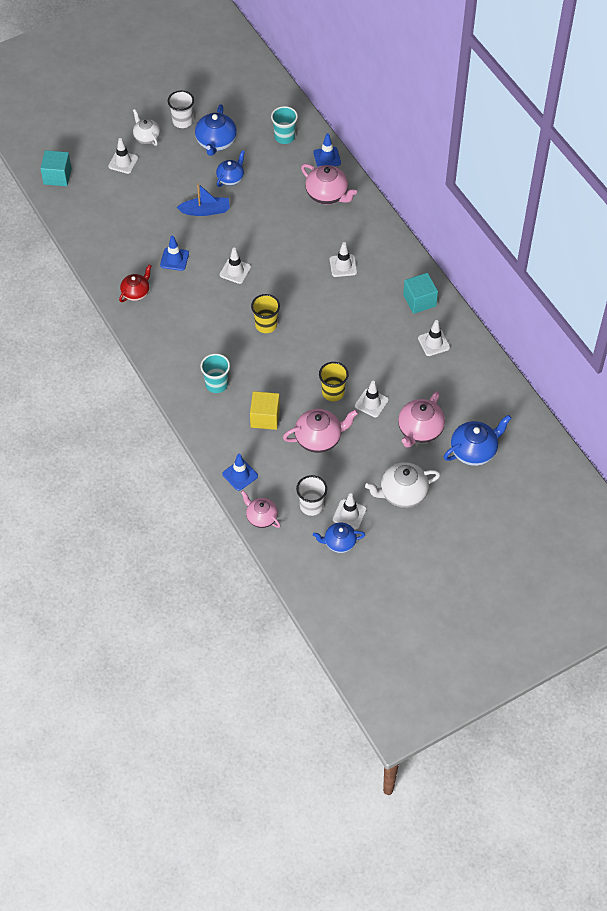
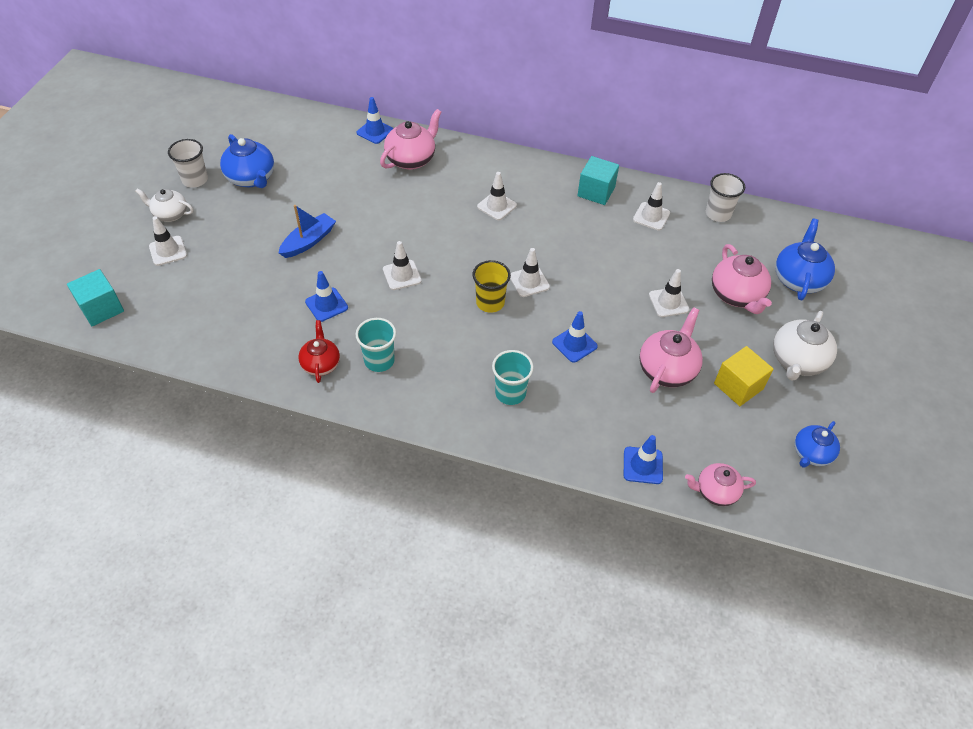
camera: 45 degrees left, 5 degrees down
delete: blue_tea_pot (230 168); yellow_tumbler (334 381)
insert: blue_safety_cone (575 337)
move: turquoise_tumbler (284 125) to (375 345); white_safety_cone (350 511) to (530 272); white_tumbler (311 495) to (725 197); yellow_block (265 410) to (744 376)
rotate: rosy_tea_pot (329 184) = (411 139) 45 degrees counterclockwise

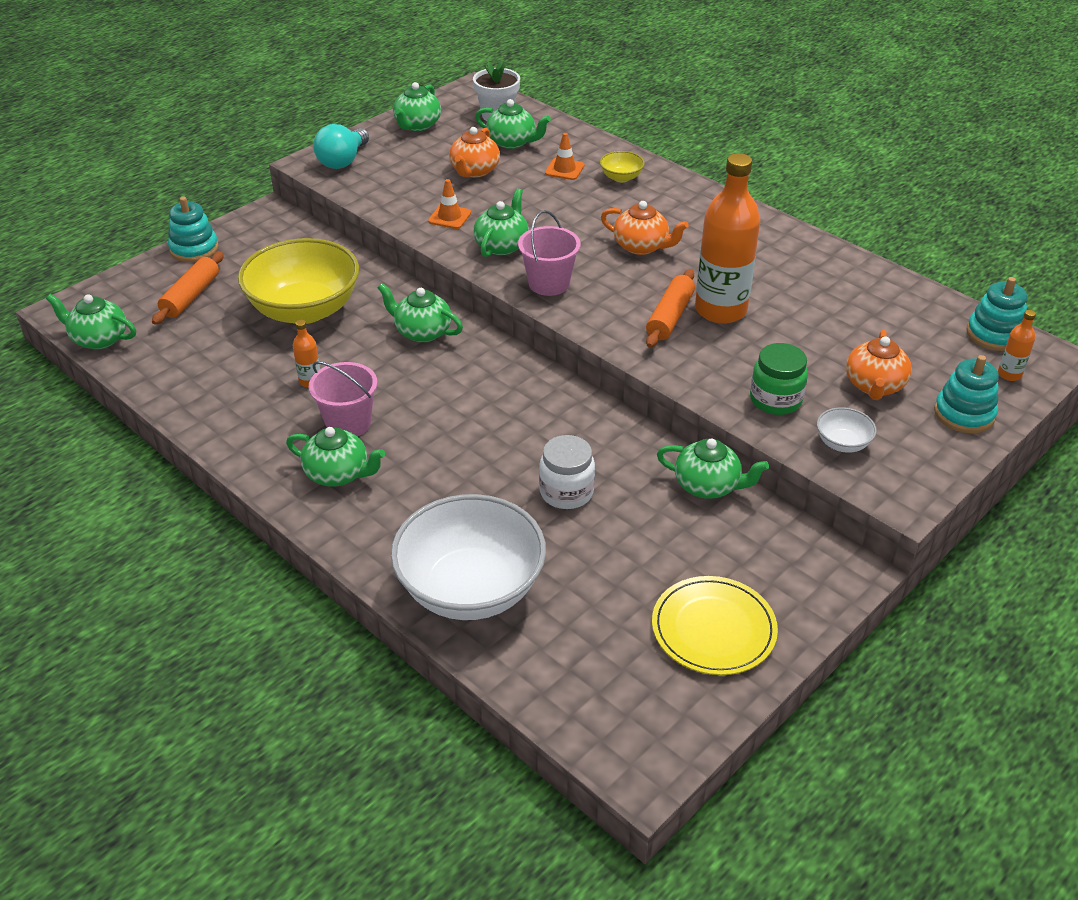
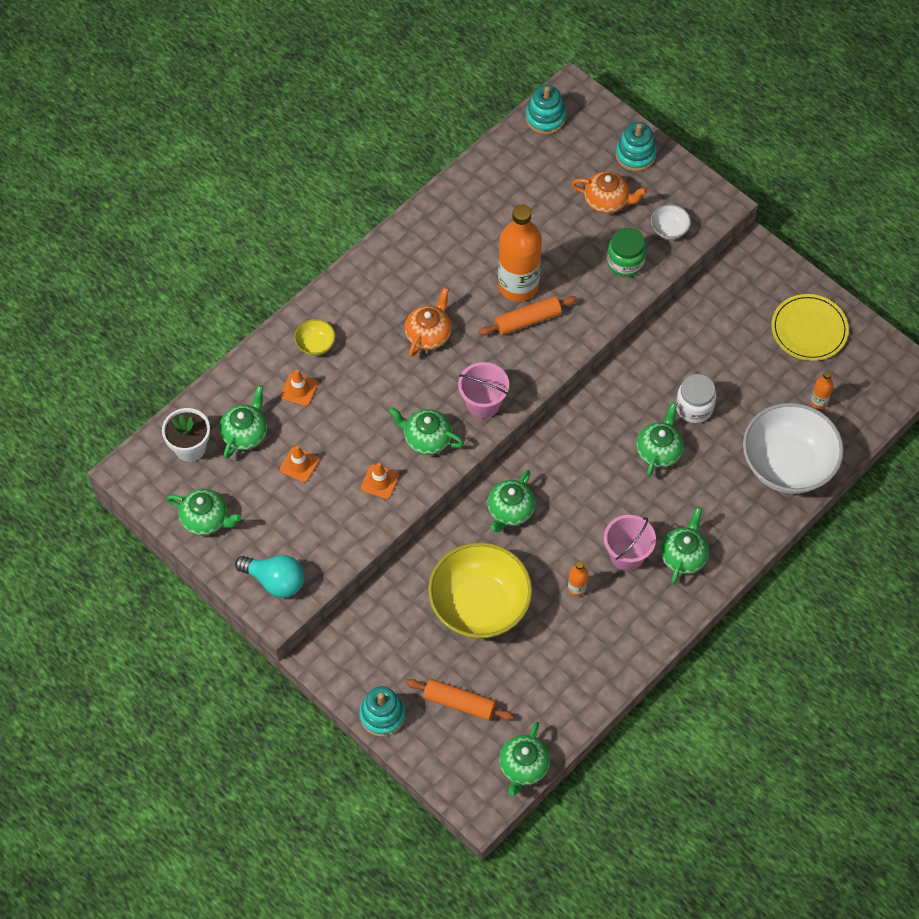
camera: 90 degrees left, 20 degrees up
move: emerald_tea_pot (713 468) to (660 440); orange_flask (1017 345) to (821 390)
replace: orange_tea_pot (474 152) to orange_safety_cone (300 464)
rotate: orange_dough_roller (670 308) = (528 315) 45 degrees counterclockwise

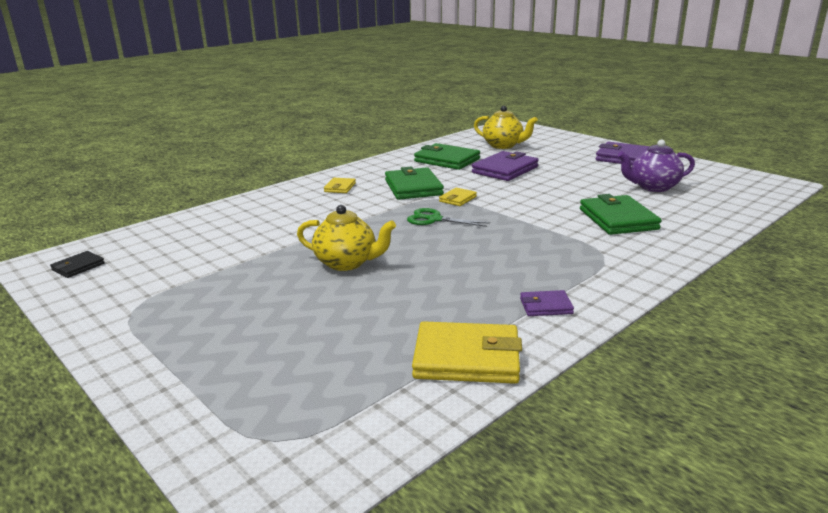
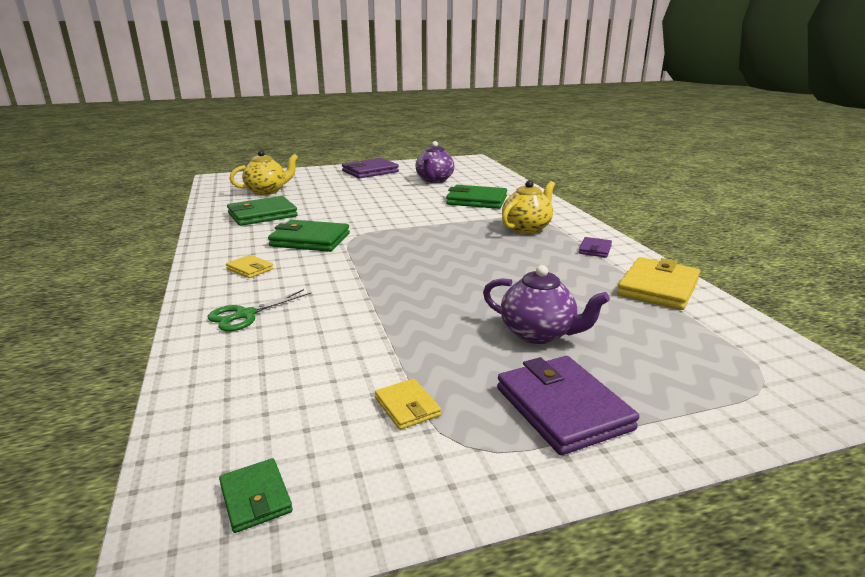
camera: 65 degrees left, 0 degrees up
insert: purple_tea_pot (546 304)
move: emerald_scissors (448 217) to (259 310); yellow_card_wallet (458 197) to (408 404); purple_card_wallet (505 166) to (568 405); yellow_tea_pot (346 238) to (528 207)
recolor: ebony_card_wallet (77 264) to emerald_card_wallet (256 495)

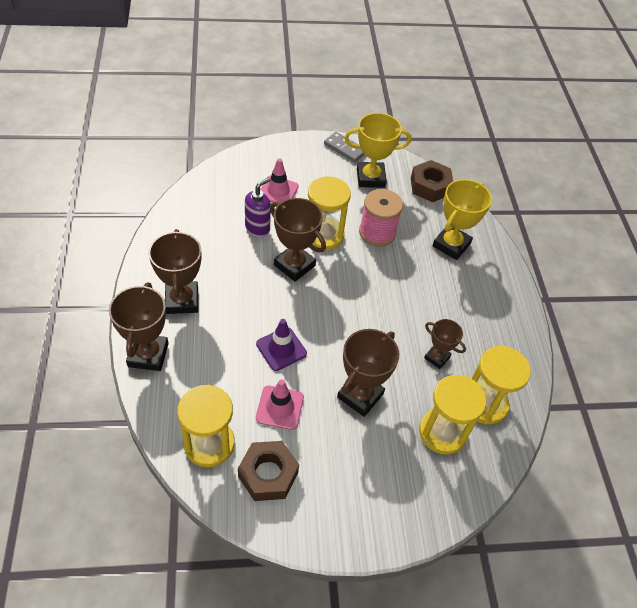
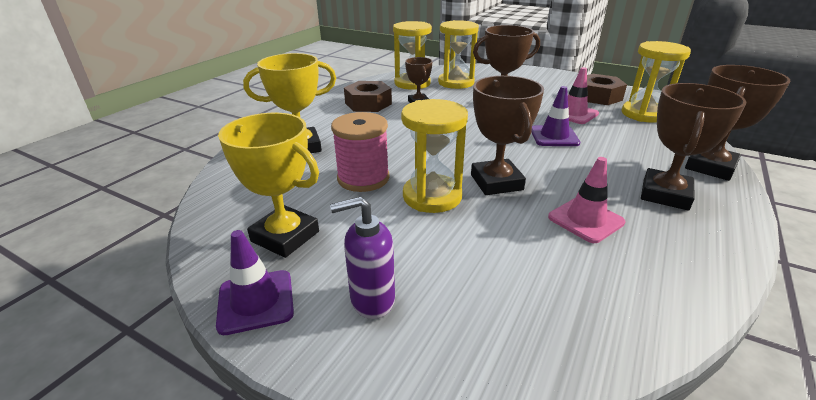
camera: 140 degrees left, 20 degrees down
move: purple_pump_bottle (258 207) to (362 257); russet_hex_nut (432 181) to (368 96); rosy_safety_cone (279 180) to (586 200)
replace: grey_domino (344 147) to purple_safety_cone (255 282)

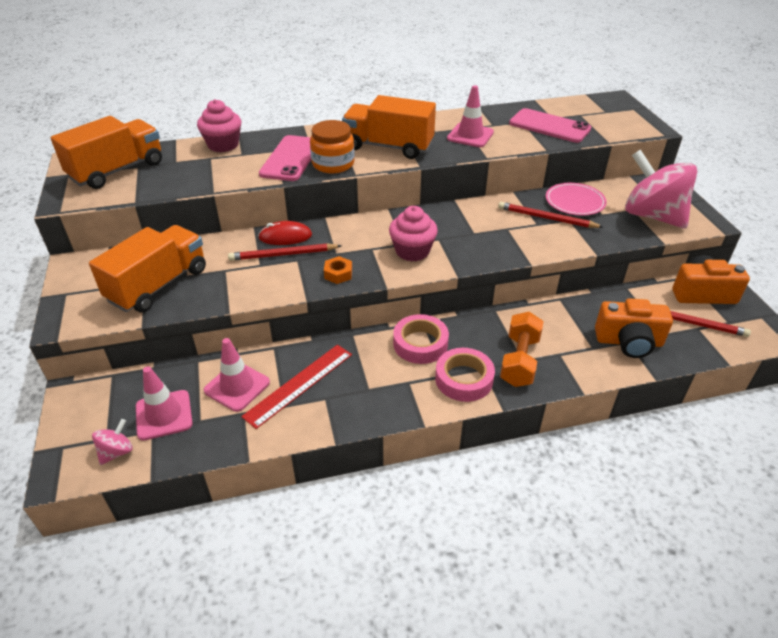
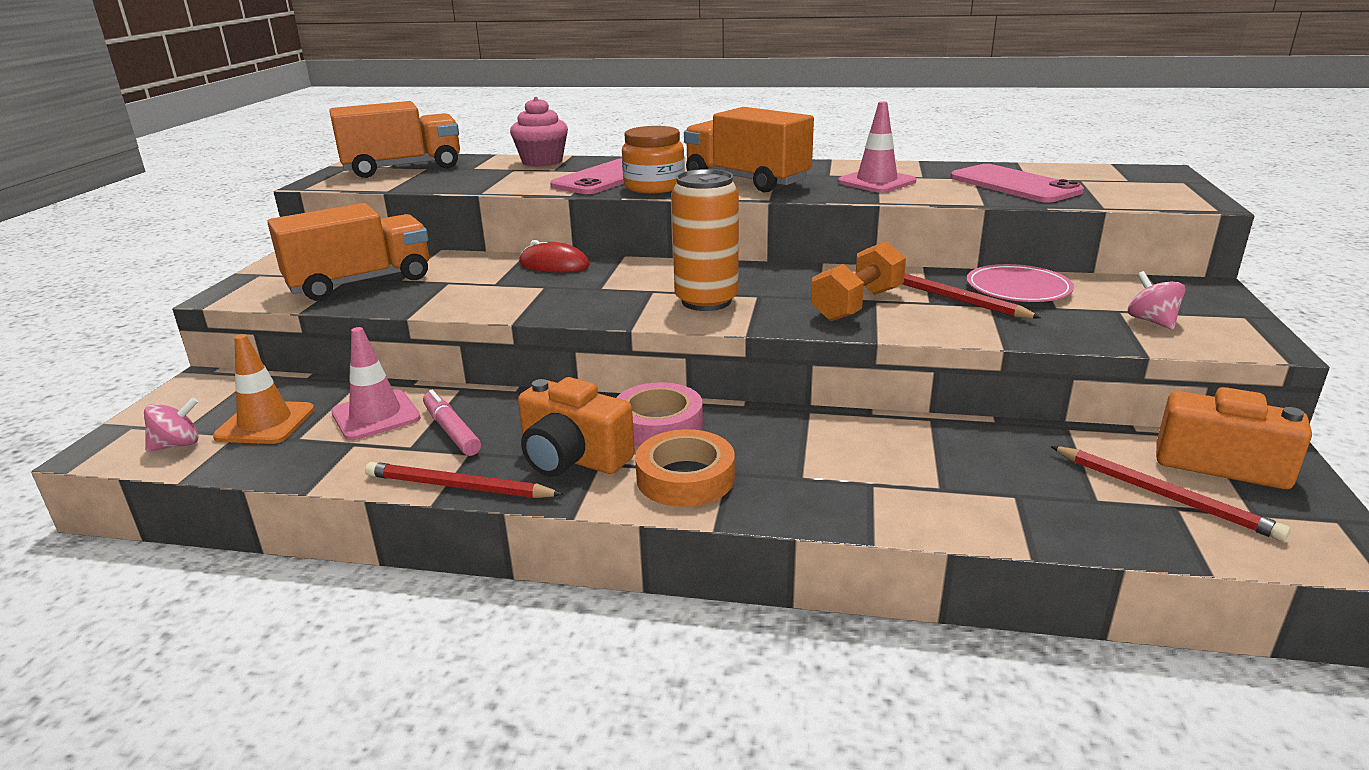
camera: 25 degrees right, 15 degrees down
delete: orange_hex_nut (338 270)
move: crimson_pencil (285 252) to (464 480); orange_compact_camera (634 328) to (576 427); orange_dumbbell (522 349) to (858 281)
replace: crimson_measuring_stick (296 387) to rosy_felt_pen (452 423); rosy_fairy_cake (413 234) to orange_soda_can (705 240)
recolor: rosy_safety_cone (164 403) to orange_safety_cone (264 389); rosy_sticky_tape (465 375) to orange_sticky_tape (685 468)
resize: rosy_spinning_top (661 189) = (1156 300) x0.41

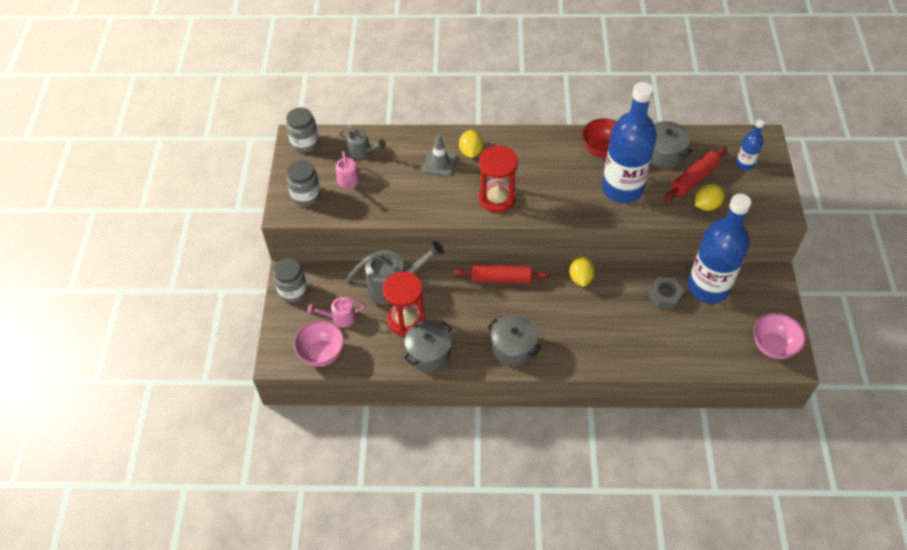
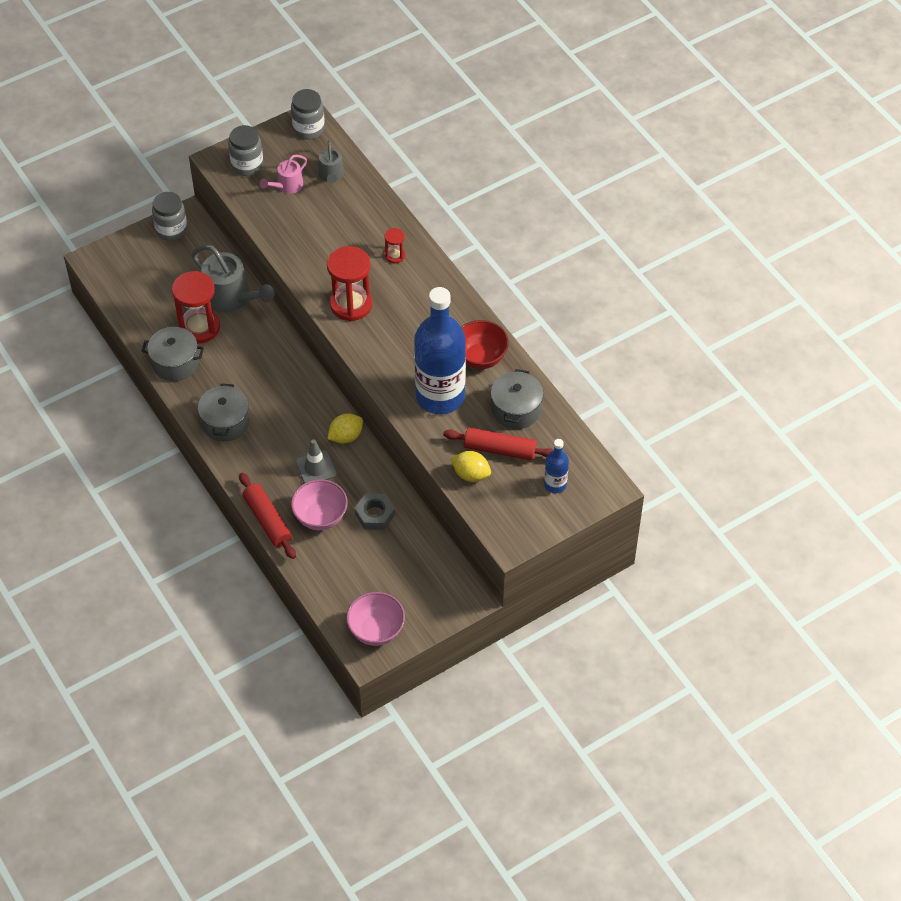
camera: 55 degrees right, 0 degrees up
delete: rosy_watering_pot (336 312); blue_flask (719 248)
move: crimson_dough_roller (502 274) to (267 516); rosy_bowl (319 344) to (319 504); grey_safety_cone (439 155) to (316 461)
replace: yellow_lemon (471 144) to crimson_hourglass (394 246)

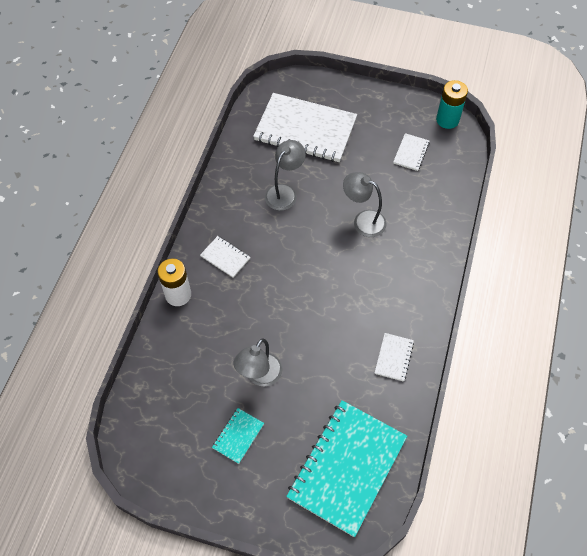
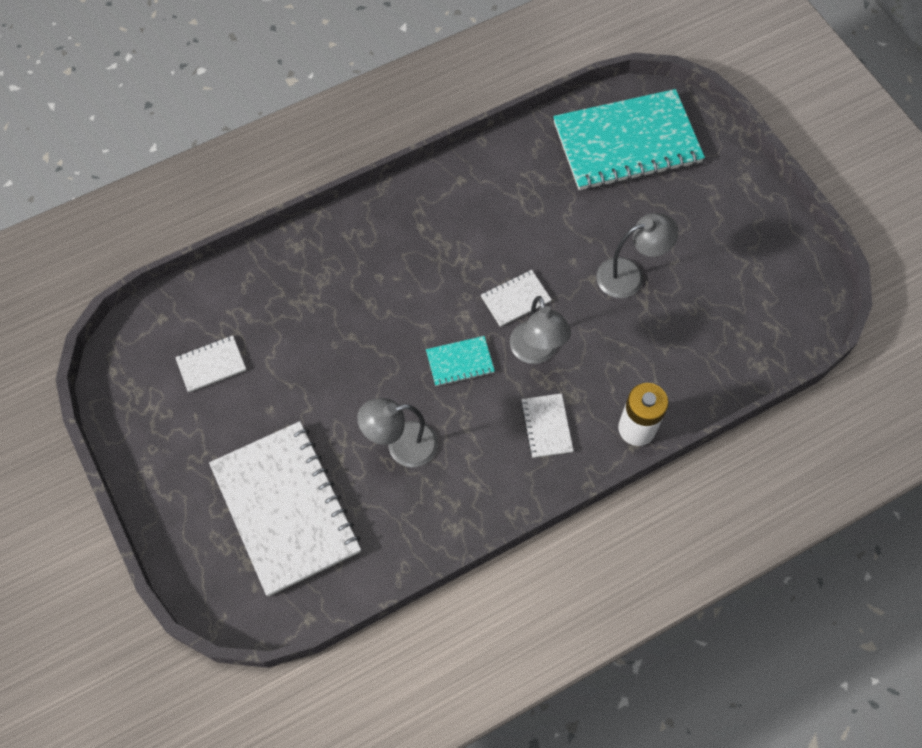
camera: 135 degrees left, 5 degrees up
delete: turquoise_battery (452 104)
move: turquoise_notebook (238 436) to (460 361); white_notebook (394 357) to (516 298); grey_lamp (365 204) to (540 330)

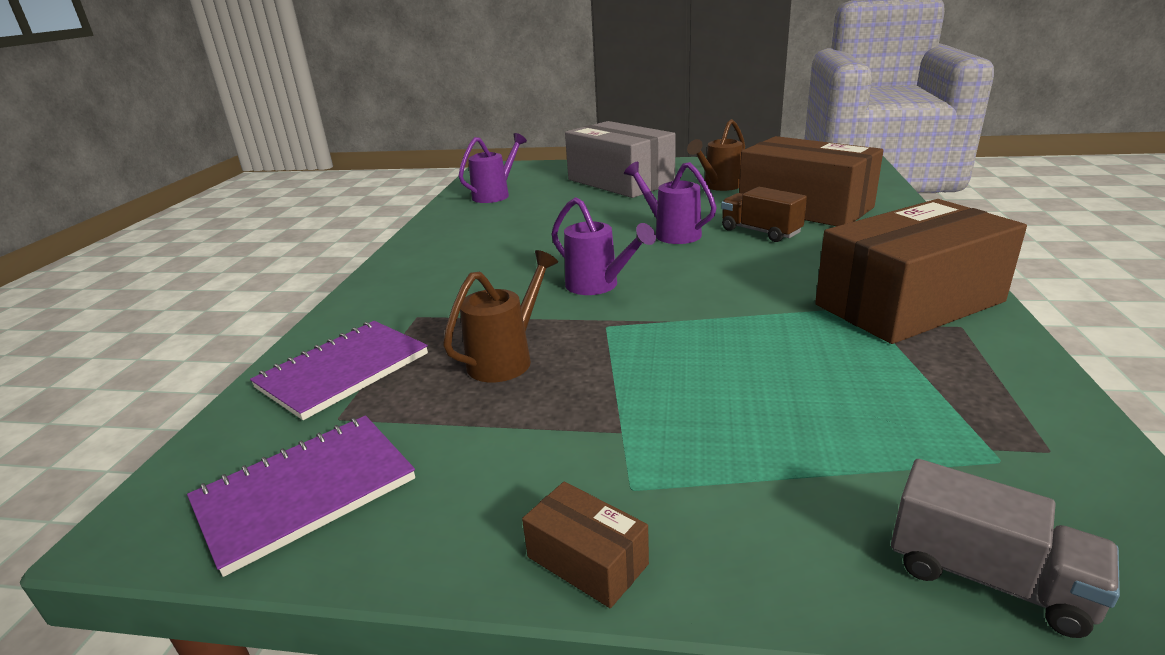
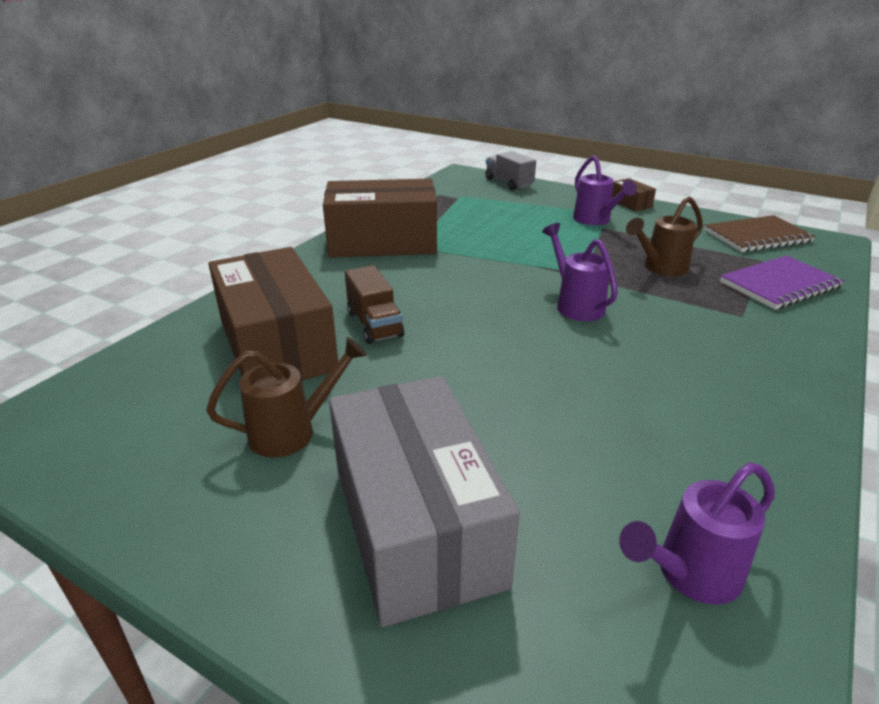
camera: 160 degrees left, 5 degrees up
move: purple_watering_pot (670 203) to (605 190)
recolor: purple_notebook (301 496) to russet_notebook (760 233)

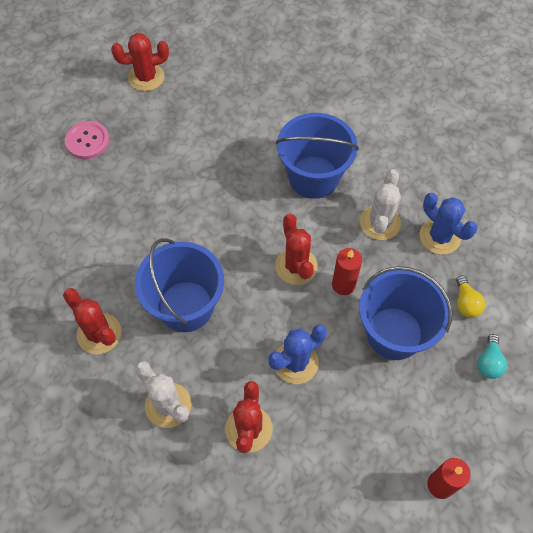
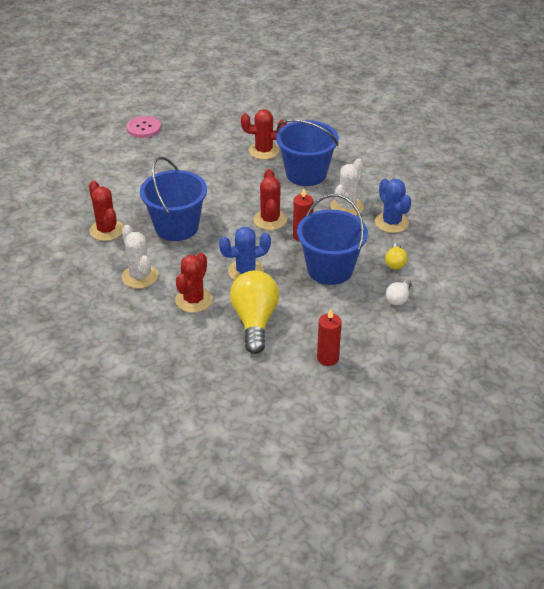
camera: 15 degrees right, 20 degrees down
insert: yellow_bulb (254 312)
move: crimson_cactus (140 62) to (264 134)
recolor: turquoise_bulb (492 356) to white_bulb (399 292)

